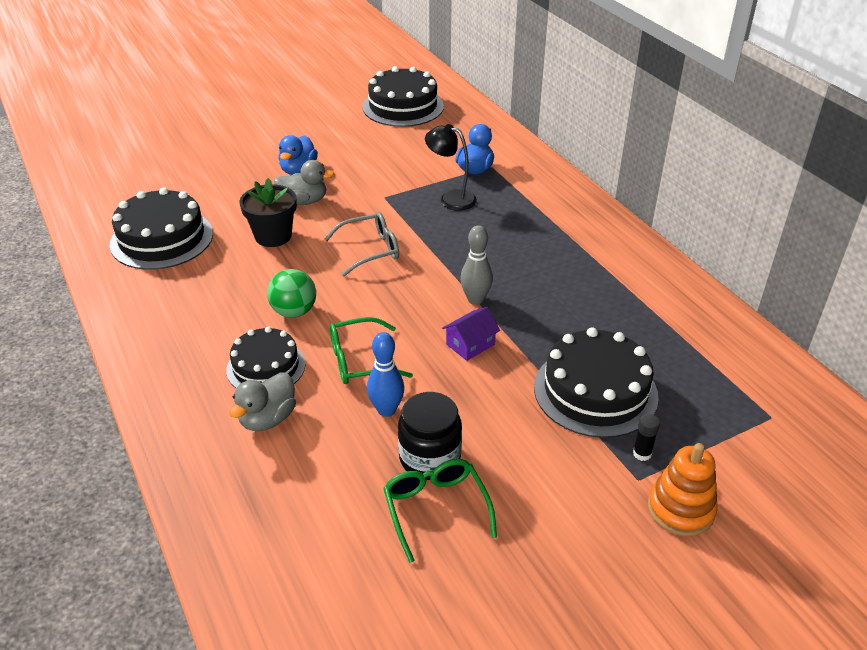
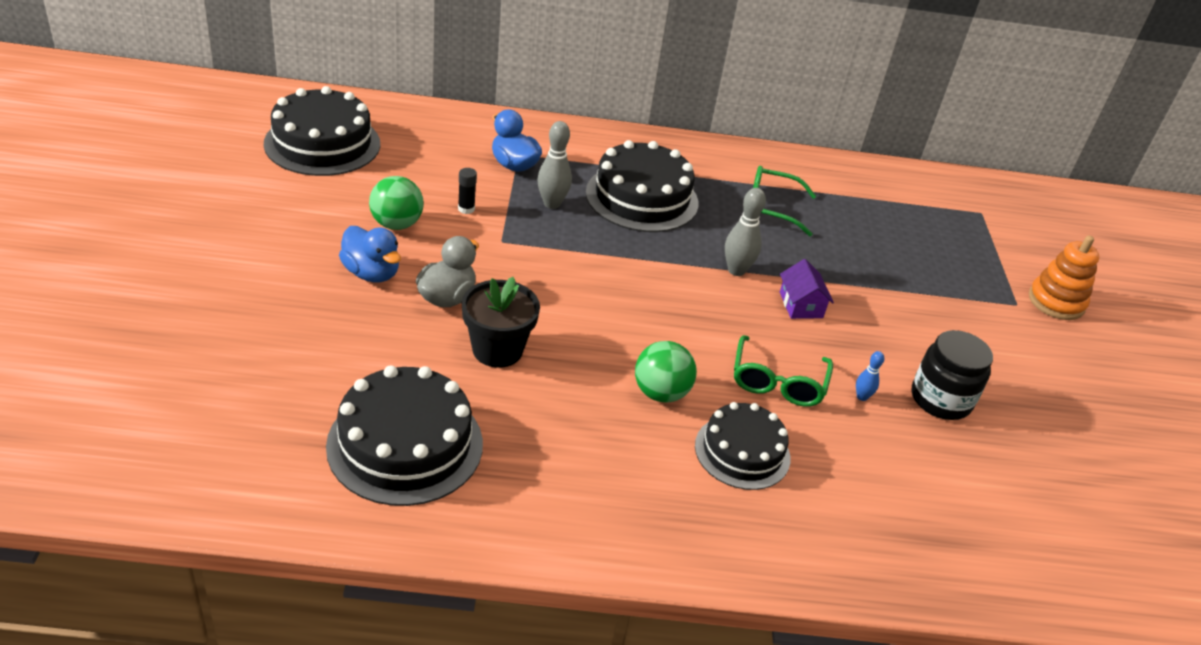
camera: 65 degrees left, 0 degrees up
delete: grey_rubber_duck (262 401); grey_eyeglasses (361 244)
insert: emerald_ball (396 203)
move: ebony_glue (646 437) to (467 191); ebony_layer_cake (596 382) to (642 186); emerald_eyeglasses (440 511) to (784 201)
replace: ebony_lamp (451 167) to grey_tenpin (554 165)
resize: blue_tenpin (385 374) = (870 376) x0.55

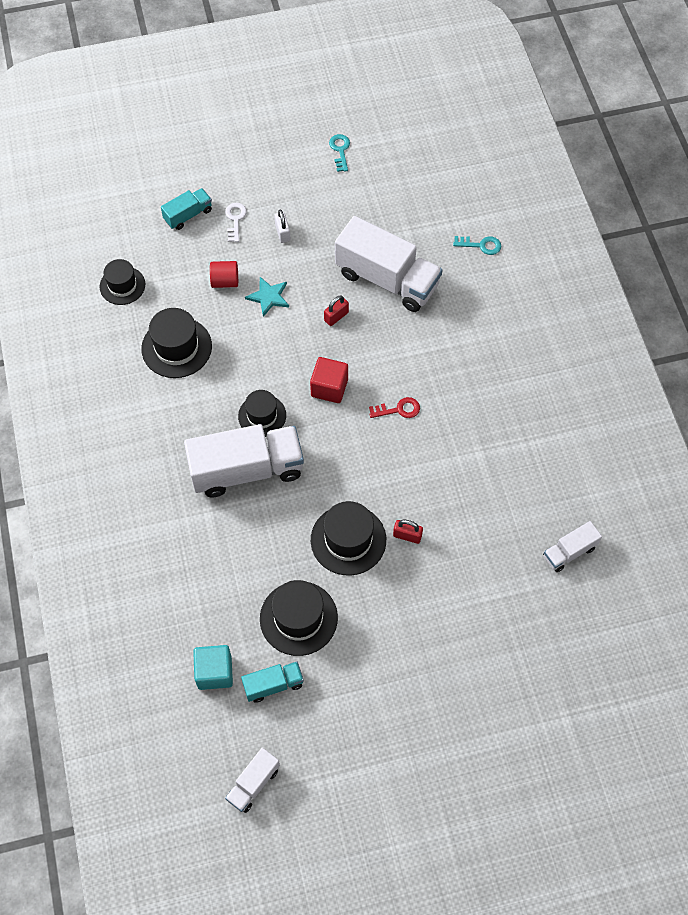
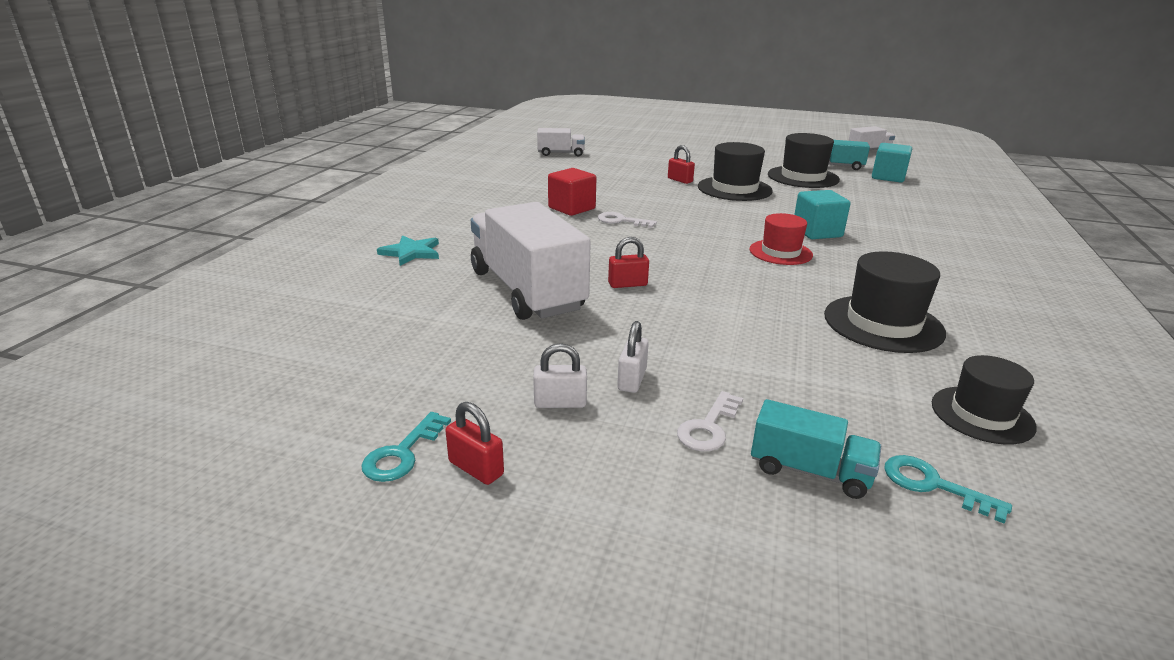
camera: 150 degrees left, 35 degrees down
delete: crimson_solid_cylinder (224 274)
insert: crimson_small_lock (474 443); white_small_lock (560 375)
move: turquoise_five-pointed_star (267 297) to (408 250); crimson_block (329 380) to (572 192); turquoise_latchkey (477 245) to (948 489)
replace: white_lorry (244 460) to turquoise_block (822 214)
recolor: crimson_latchkey (394 407) to white_latchkey (627 220); ebony_hat (262 413) to crimson_hat (781 239)
rotate: turquoise_lorry (186 209) = (816 449) 150 degrees counterclockwise

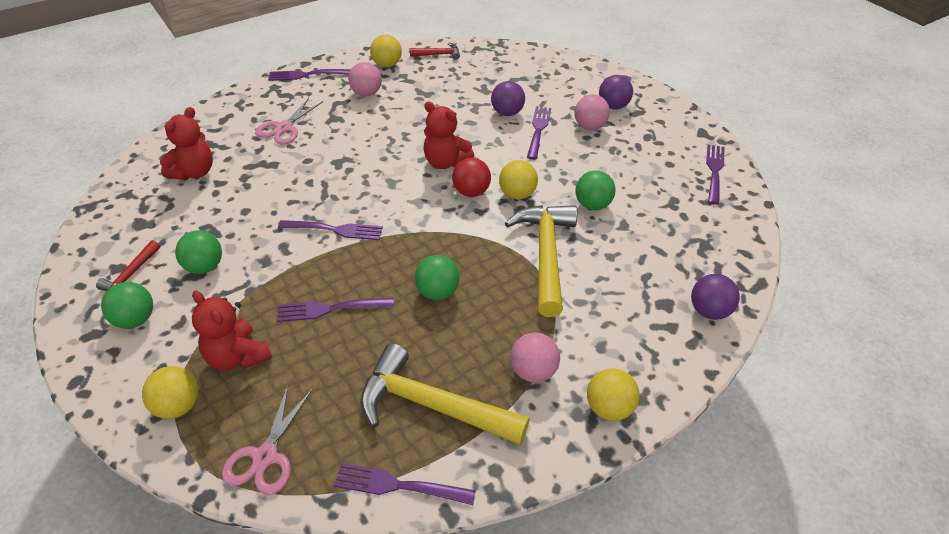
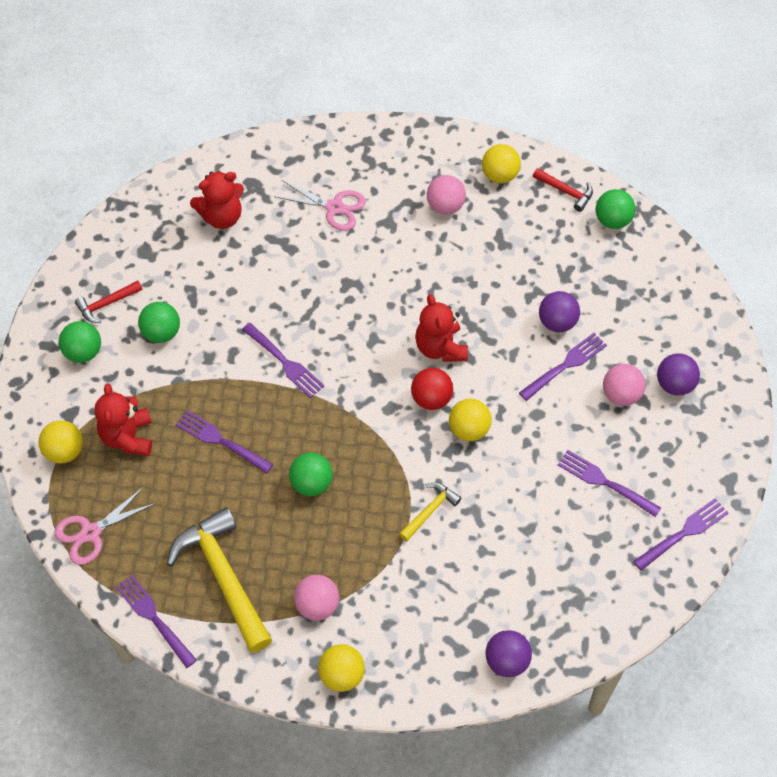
camera: 40 degrees right, 15 degrees up
move: purple_dinner_fork (309 75) to (609 483); emerald_ball (595 190) to (616 209)
rotate: rosy_scissors (289 121) = (320 205) 135 degrees counterclockwise
resize: yellow_hammer (541 261) = (430 512) x0.49

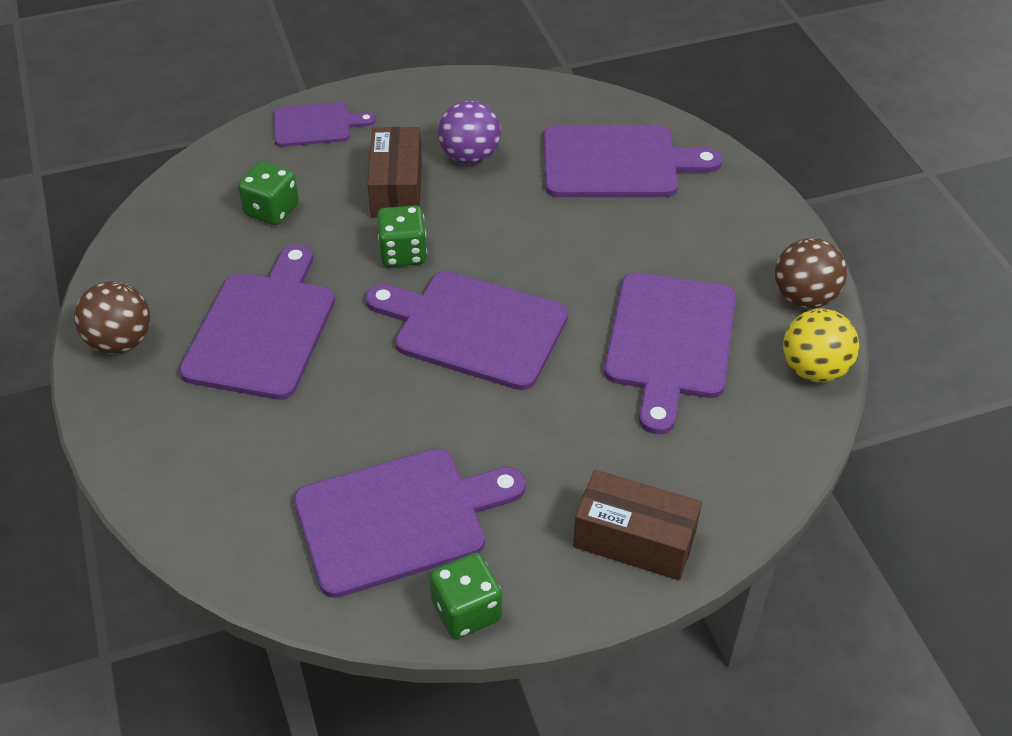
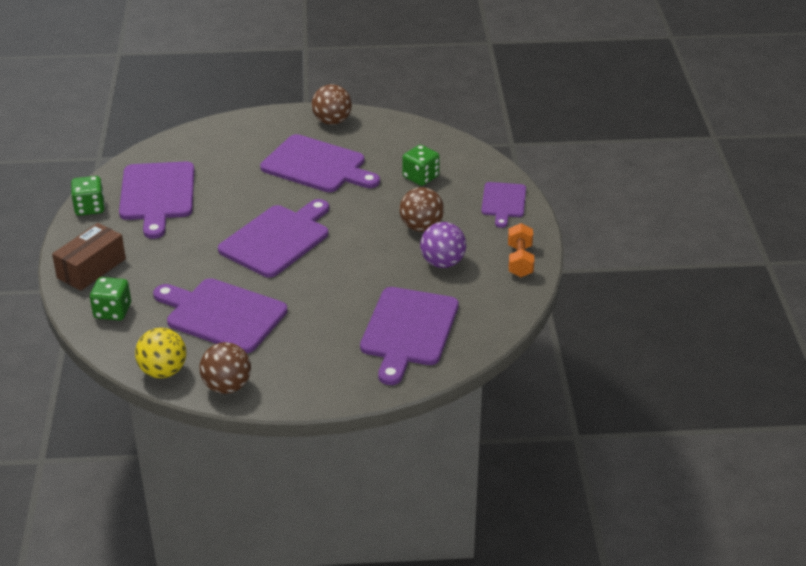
camera: 105 degrees right, 10 degrees down
insert: orange_dumbbell (521 250)
move: emerald_die (402 236) to (110 299)
replace: russet_box (394 172) to russet_ball (422 209)

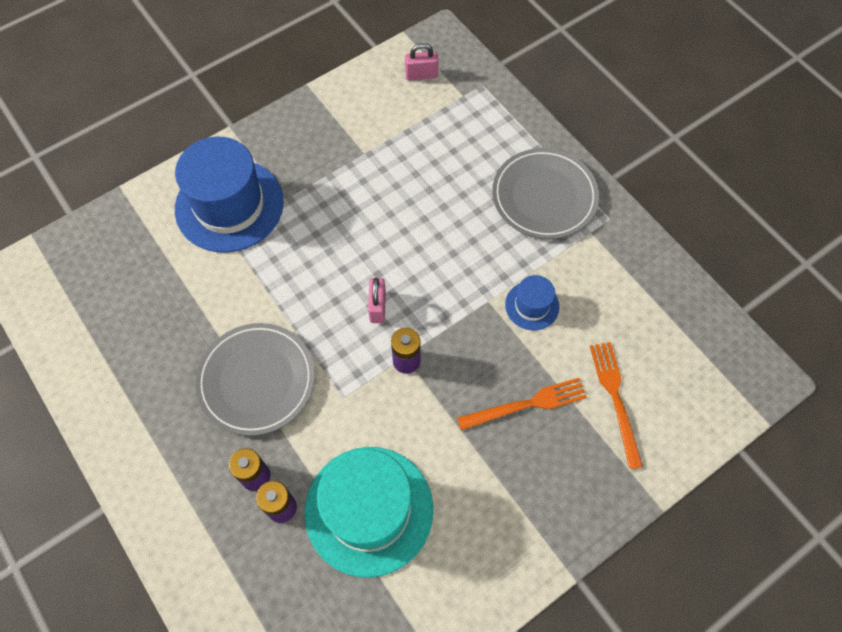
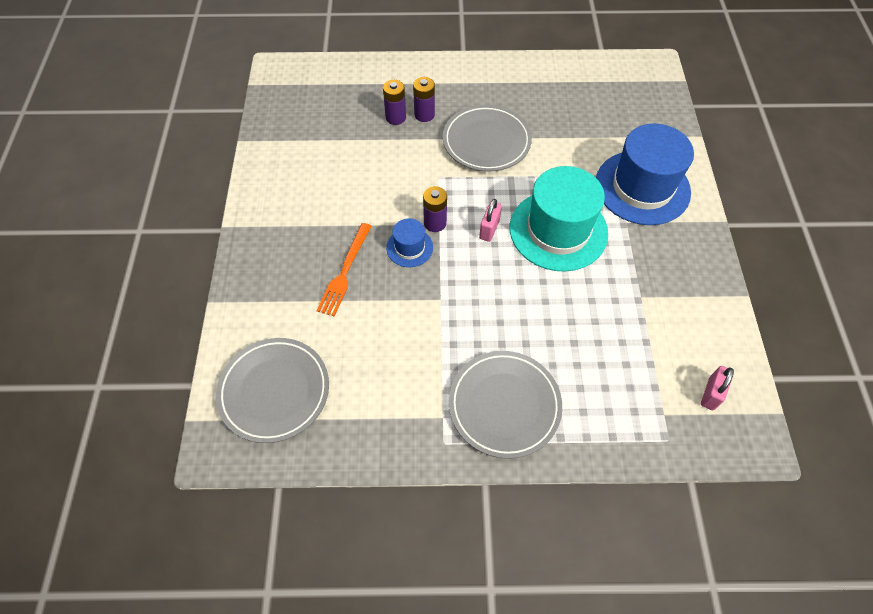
camera: 125 degrees right, 5 degrees down
delete: orange_dinner_fork (616 405)
insert: grey_flat_dish (272 390)
move: blue_hat (532 302) to (409 242); turquoise_hat (368 512) to (559 219)
rotate: rosy_small_lock (377 300) = (490 220) 75 degrees clockwise

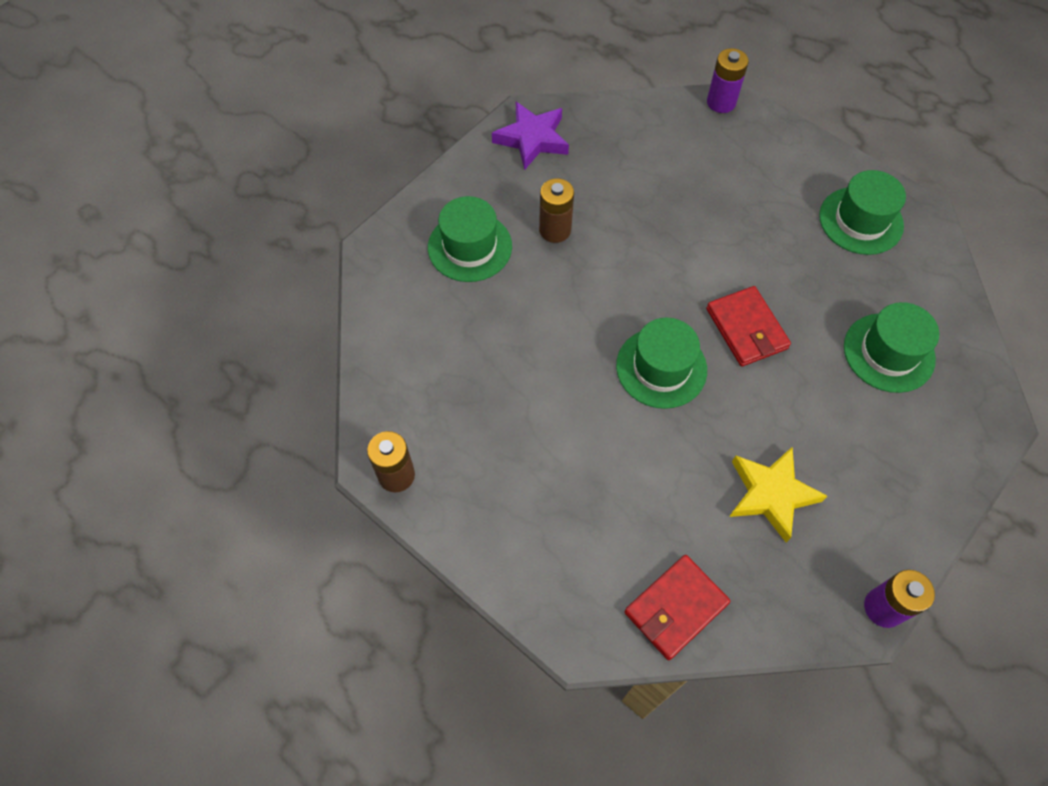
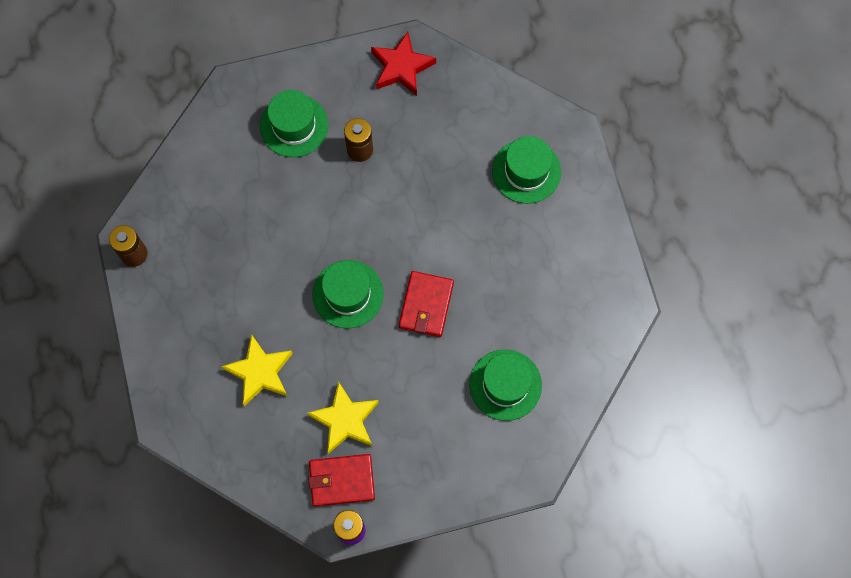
camera: 35 degrees right, 10 degrees up
delete: purple_battery (728 80)
insert: yellow_five-pointed_star (257 370)
move: crimson_card_wallet (677 607) to (341 480); emerald_hat (862 212) to (526 170)
recolor: purple_five-pointed_star (530 136) to crimson_five-pointed_star (403 64)

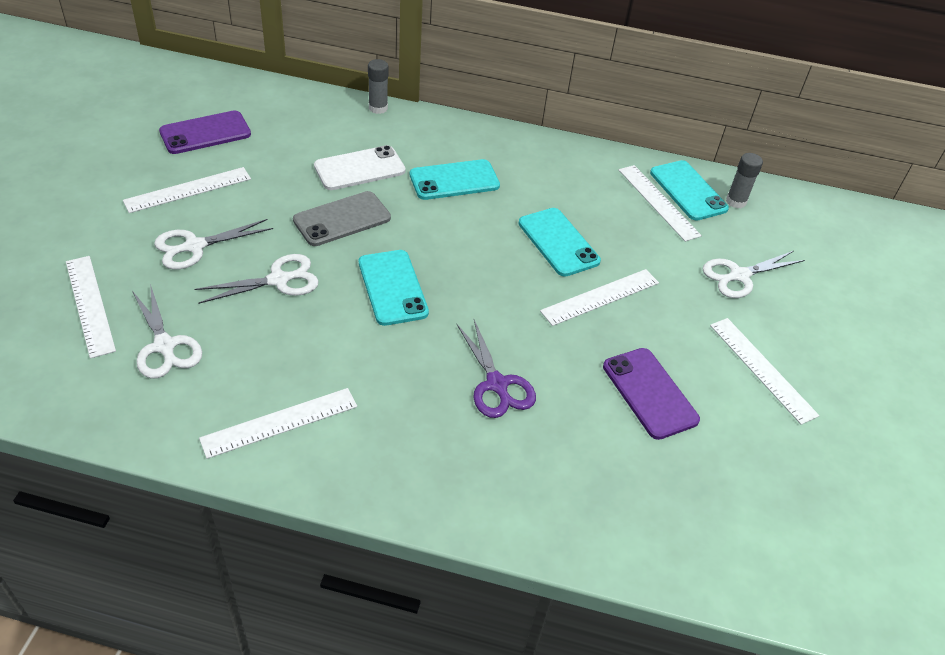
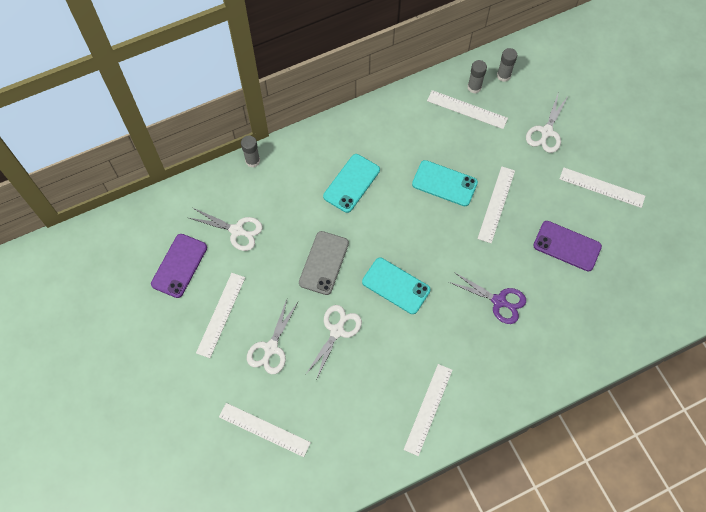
camera: 35 degrees left, 20 degrees up
delete: white_phone (360 167)
move: white_scissors (167 331) to (226 229)
replace: turquoise_phone (689 190) to grey_glue (477 76)

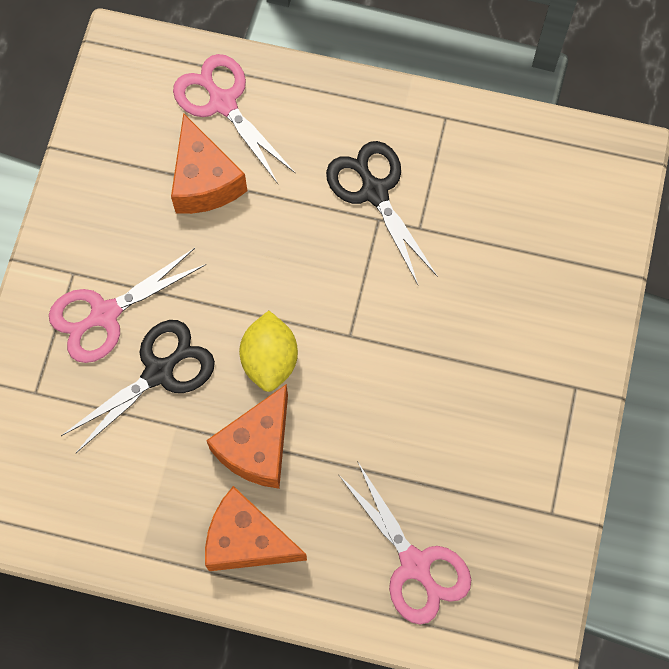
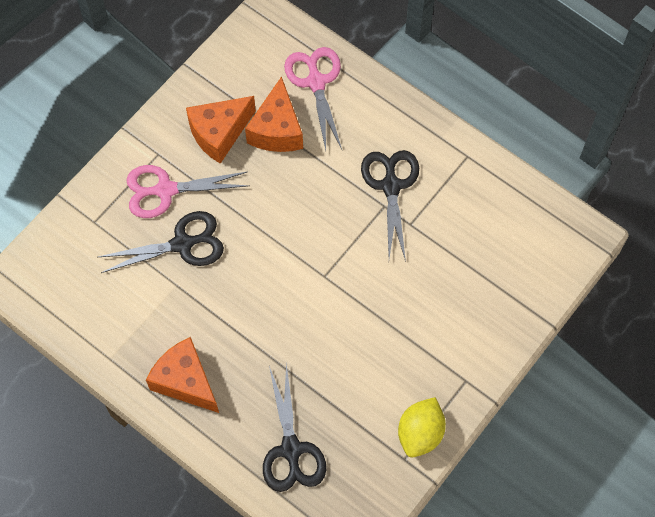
camera: 25 degrees right, 5 degrees down
move: orange_piece_of_cheese (247 436) to (221 130); yellow_lemon (268 351) to (422 427)
recolor: rosy_scissors (404 543) to ebony_scissors (294 427)

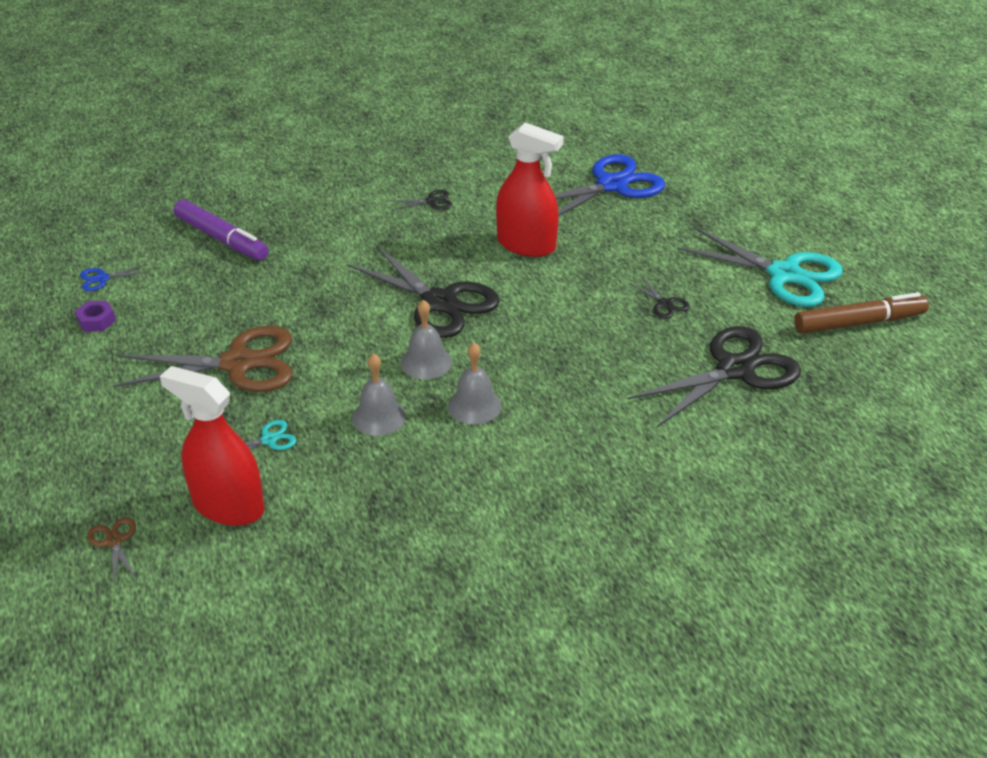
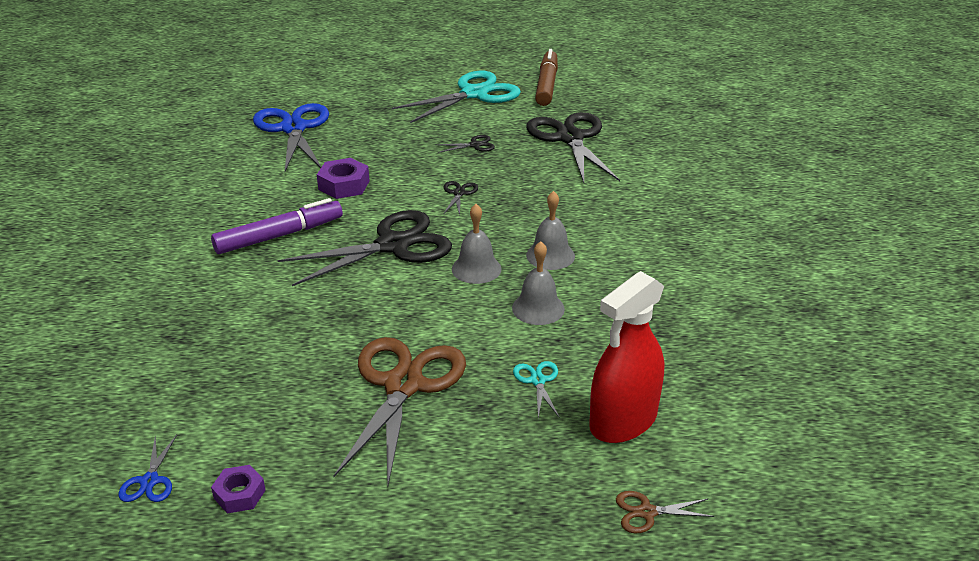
camera: 70 degrees left, 5 degrees down
move: purple_felt_pen (221 229) to (277 226); ebony_scissors (420 200) to (461 198)
replace: crimson_sprayer (530 189) to purple_hex_nut (343 178)

